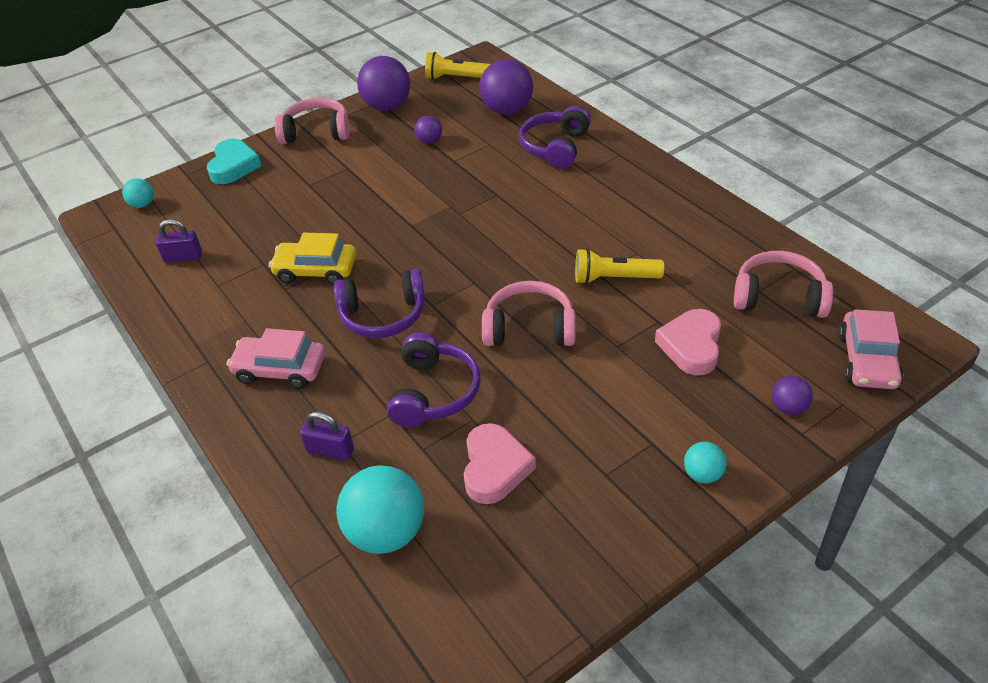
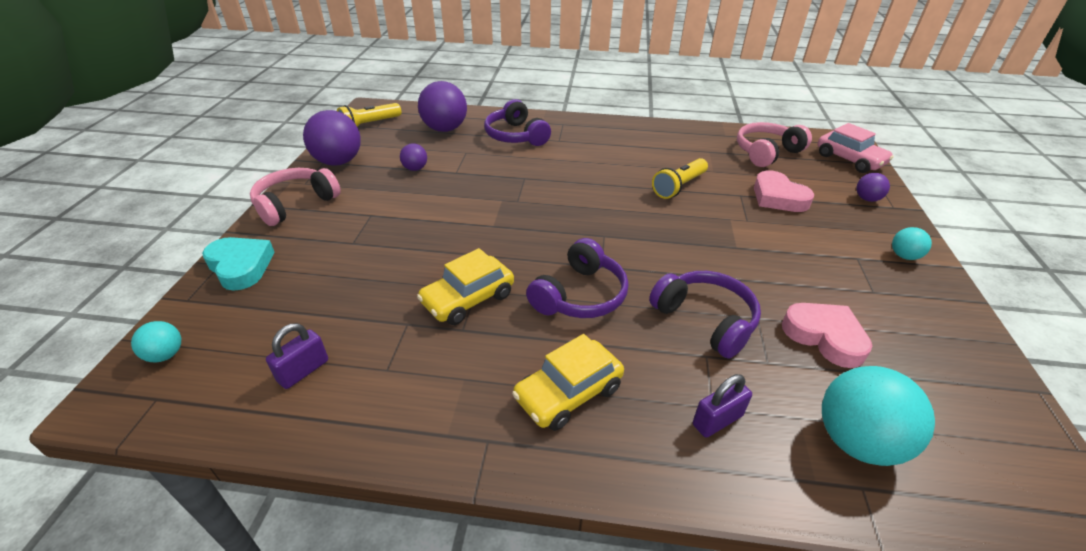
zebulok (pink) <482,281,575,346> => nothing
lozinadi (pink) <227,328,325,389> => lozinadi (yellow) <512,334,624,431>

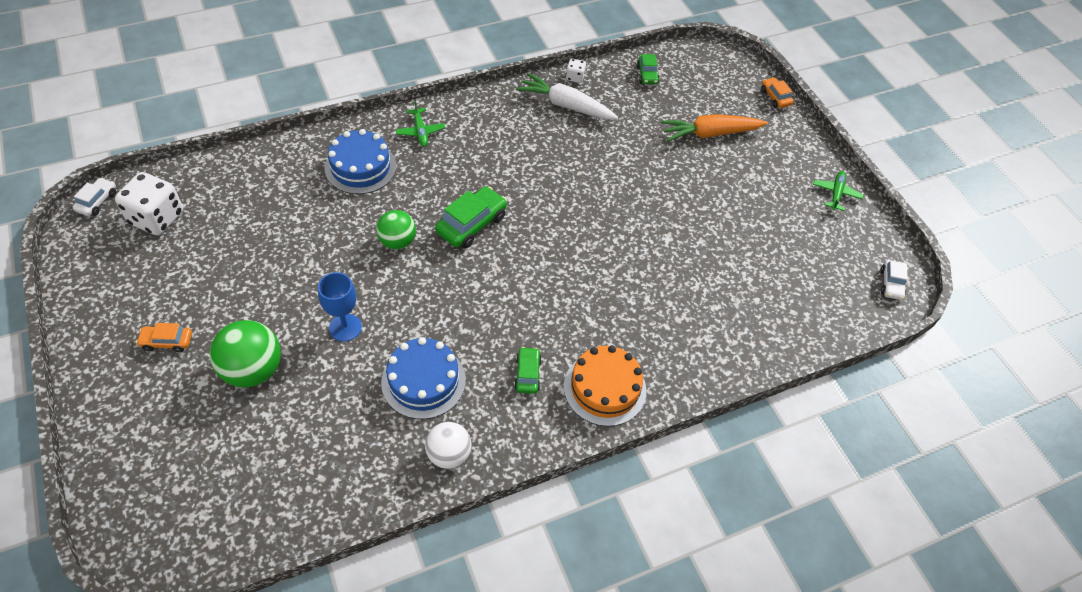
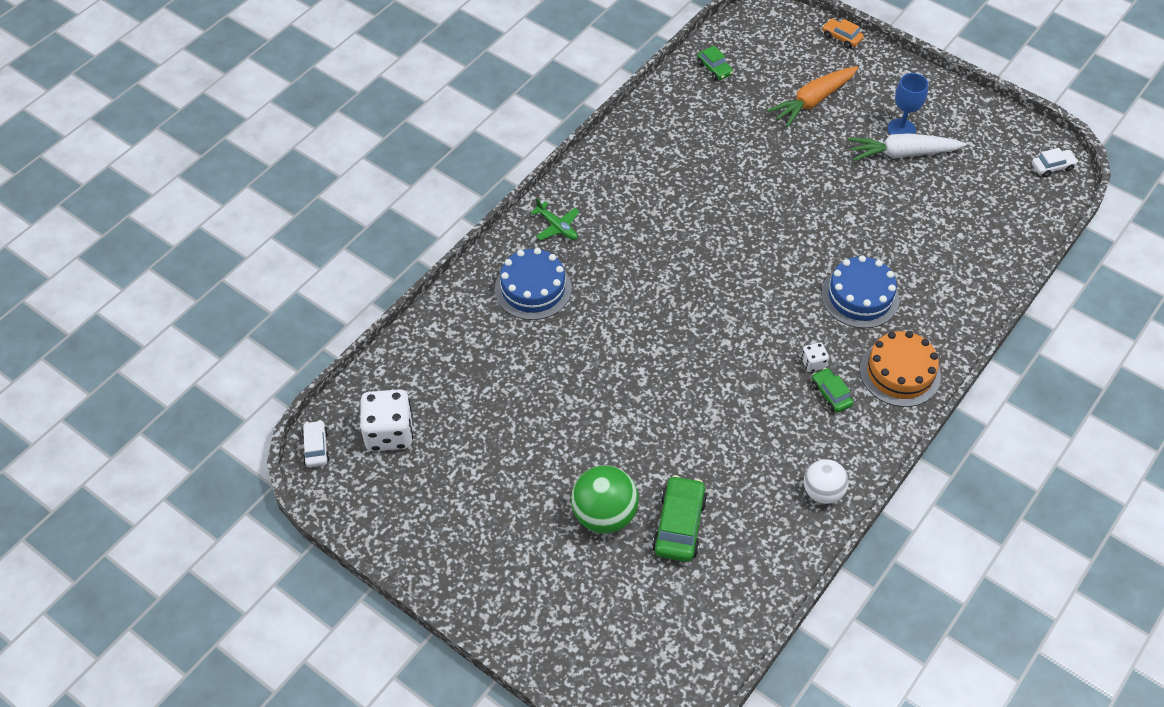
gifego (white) <566,59,586,83> => gifego (white) <801,342,829,372>, moved
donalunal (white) <516,73,618,119> => donalunal (white) <848,133,966,161>, moved
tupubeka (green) <813,171,863,211> => nothing
lozinadi (green) <435,186,507,248> => lozinadi (green) <652,475,707,562>, moved
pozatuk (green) <376,210,416,250> => nothing
lozinadi (white) <881,260,908,300> => lozinadi (white) <1032,148,1078,177>, 90 degrees counterclockwise
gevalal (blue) <318,272,362,342> => gevalal (blue) <887,73,929,135>, moved
lozinadi (orange) <136,323,192,352> => nothing
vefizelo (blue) <381,337,466,419> => vefizelo (blue) <821,255,899,328>, moved

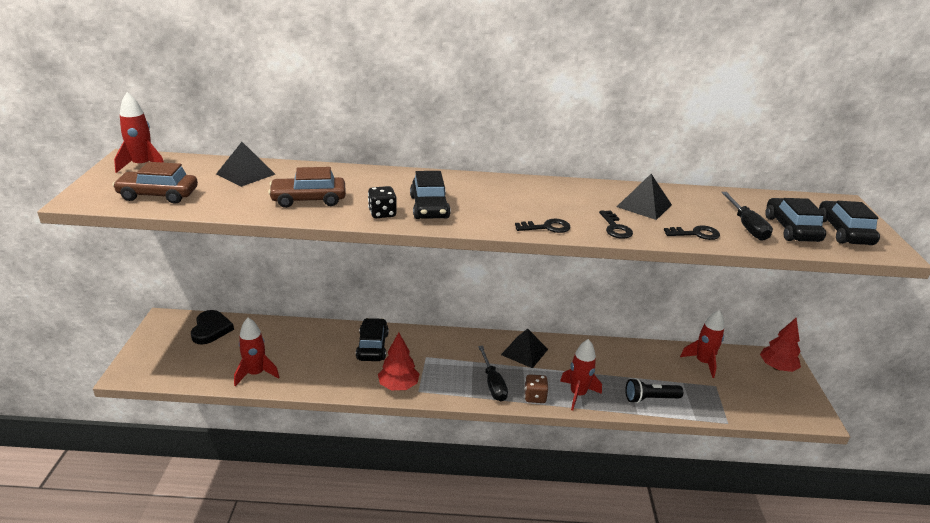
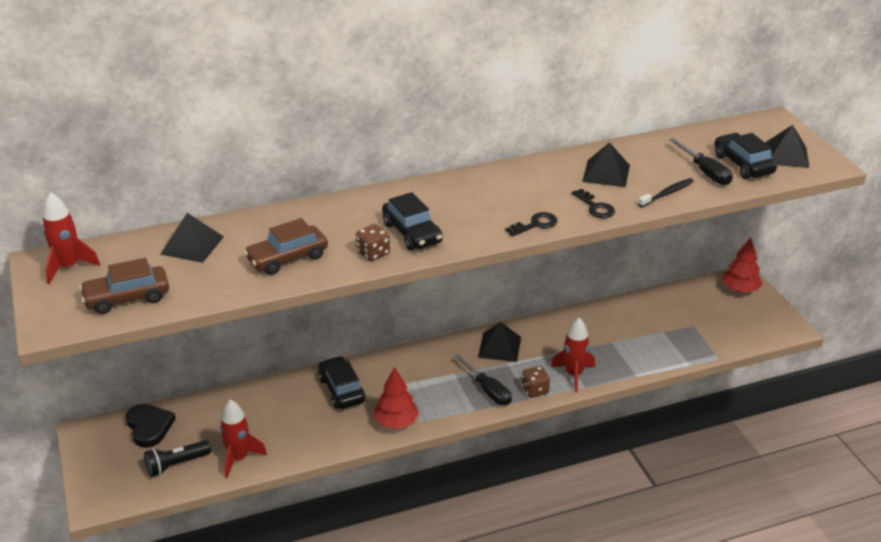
gifego (black) <368,186,396,218> => gifego (brown) <356,224,390,261>
lozinadi (black) <819,201,880,245> => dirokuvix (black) <765,125,809,168>
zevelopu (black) <664,225,720,240> => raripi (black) <638,178,694,207>
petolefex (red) <680,310,724,378> => nothing
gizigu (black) <625,378,683,403> => gizigu (black) <144,440,211,477>, moved

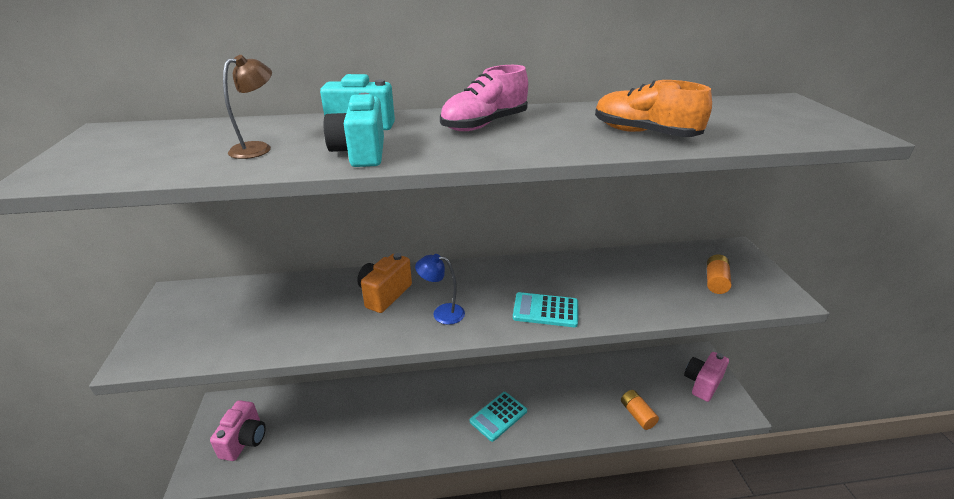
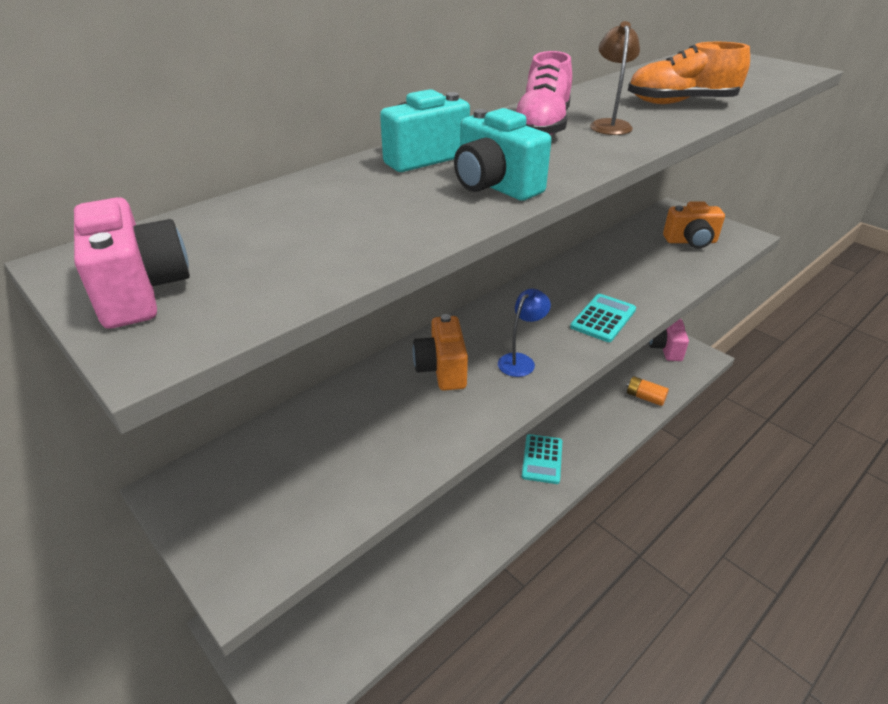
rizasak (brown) <223,55,272,159> => rizasak (brown) <590,21,640,135>, moved
rizasak (blue) <415,254,465,325> => rizasak (blue) <498,289,551,377>, 150 degrees clockwise
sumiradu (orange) <707,254,731,294> => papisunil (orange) <663,201,725,249>
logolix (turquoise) <513,292,578,327> => logolix (turquoise) <570,294,636,342>, 150 degrees clockwise
papisunil (pink) <210,400,266,461> => papisunil (pink) <74,197,190,329>, moved

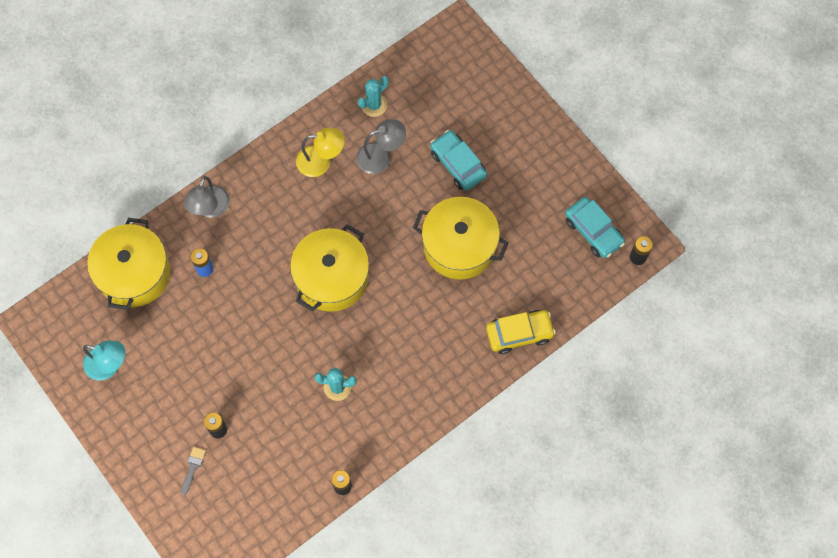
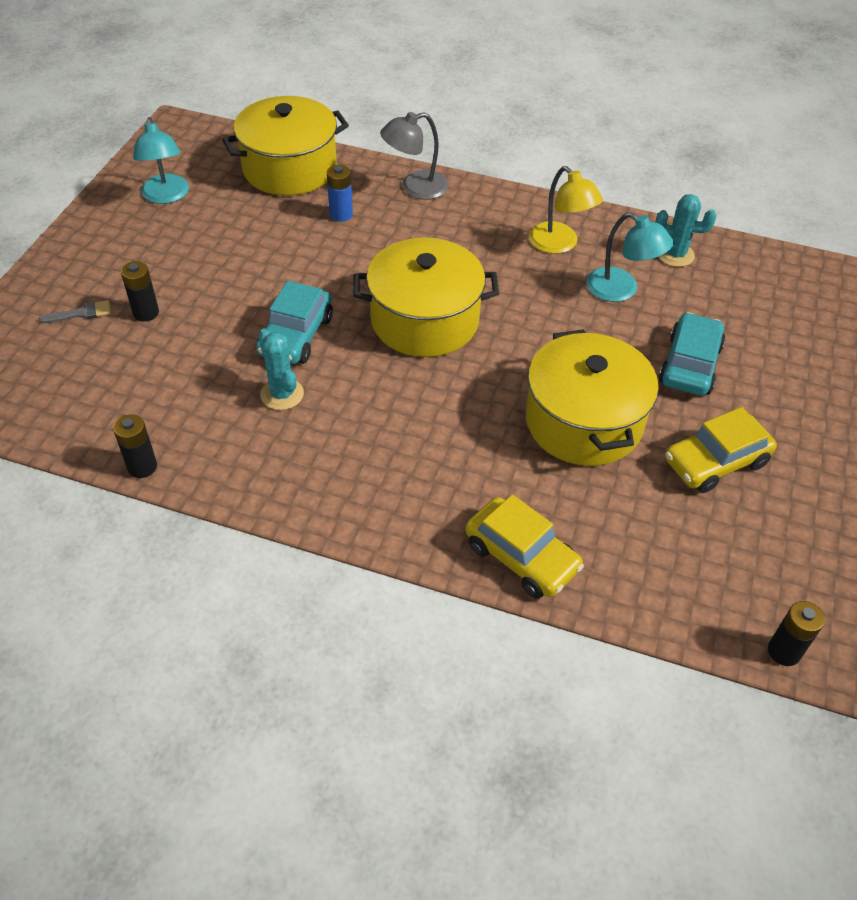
rizasak (grey) <356,119,406,174> => rizasak (turquoise) <586,212,674,302>
lozinadi (turquoise) <565,197,625,258> => lozinadi (turquoise) <256,281,333,364>, moved
nothing => lozinadi (yellow) <665,407,777,493>

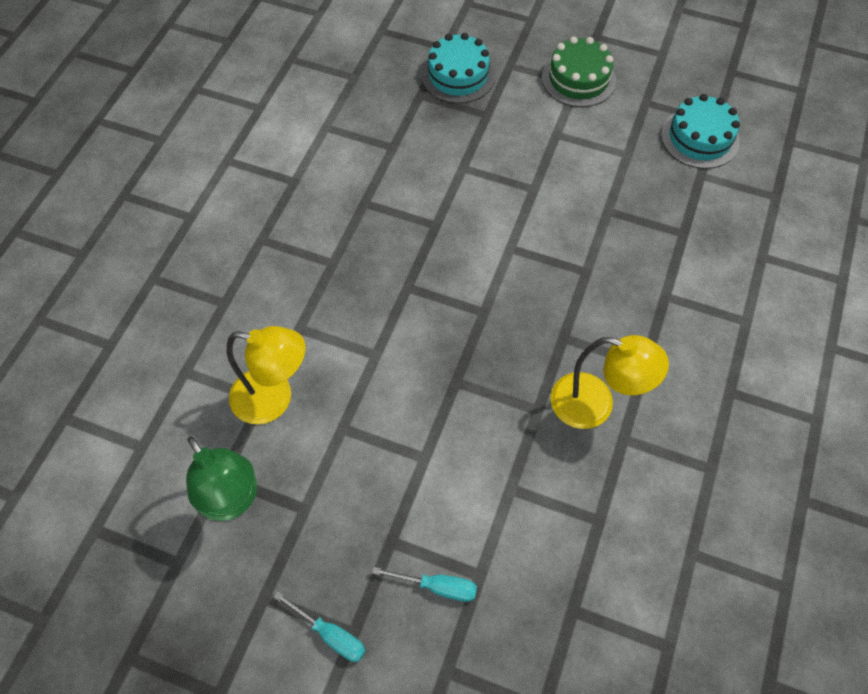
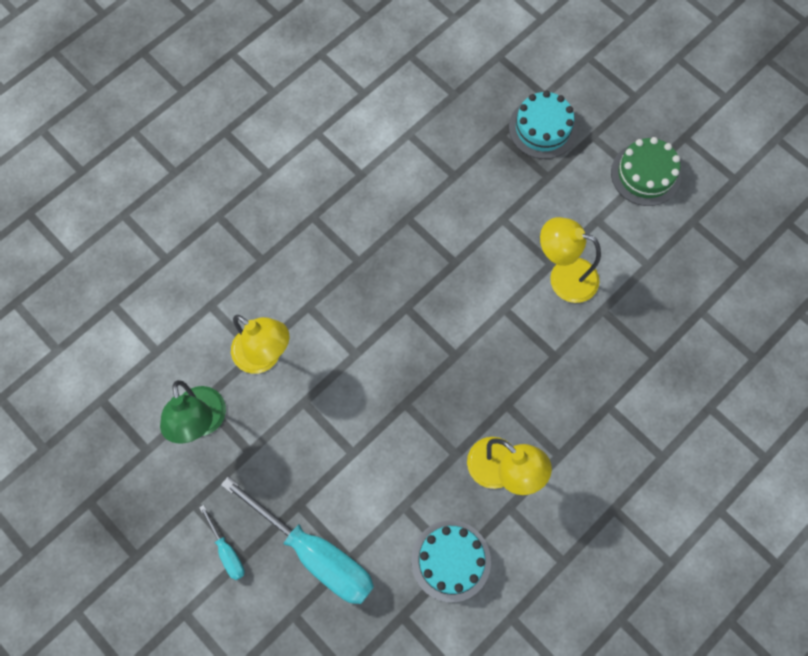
vefizelo (turquoise) <661,94,740,169> => vefizelo (turquoise) <411,520,491,602>, moved
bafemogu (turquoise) <372,567,477,602> => bafemogu (turquoise) <221,476,374,604>, x2.23
nothing => rizasak (yellow) <540,217,601,303>

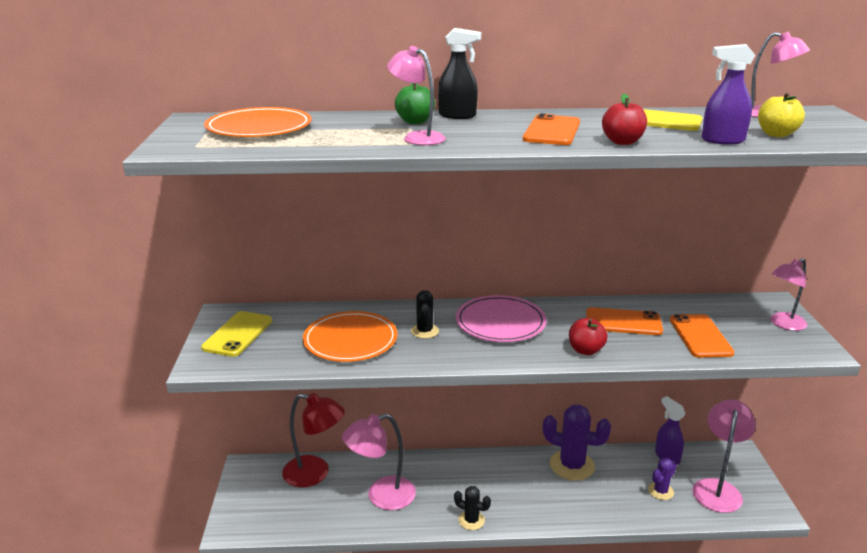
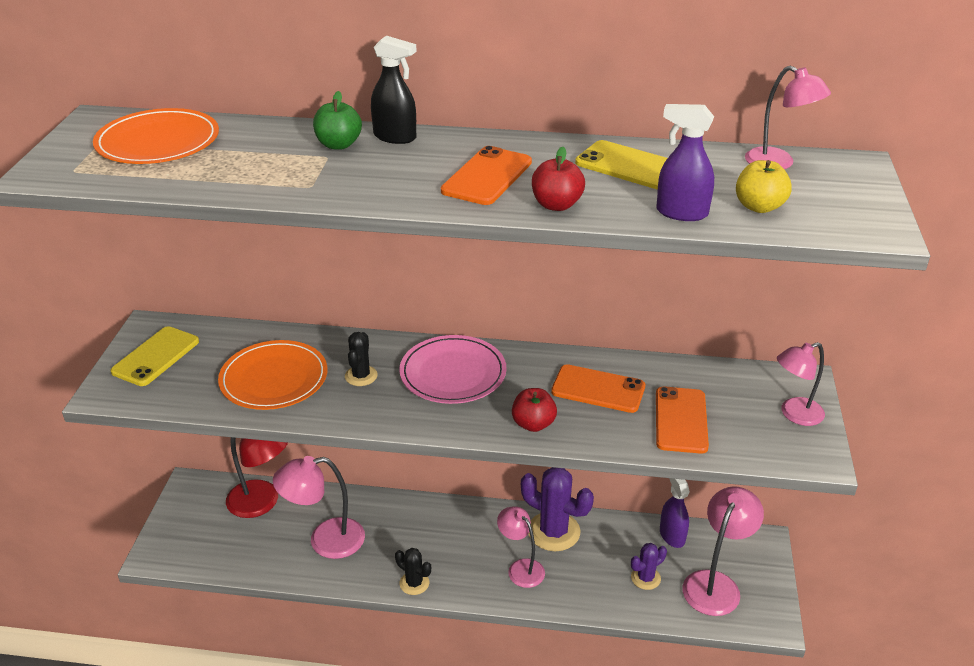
rizasak (pink) <387,46,446,145> => rizasak (pink) <497,506,545,588>, moved

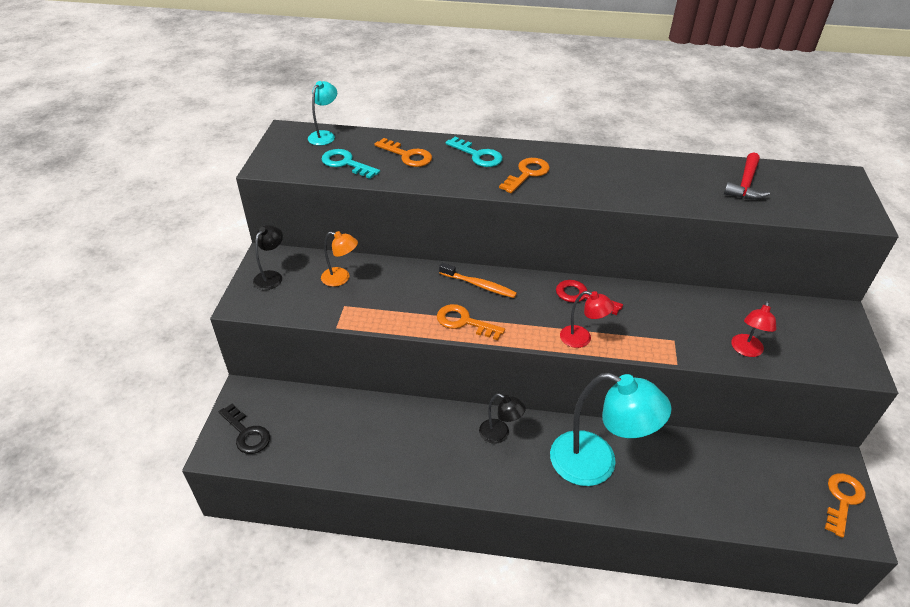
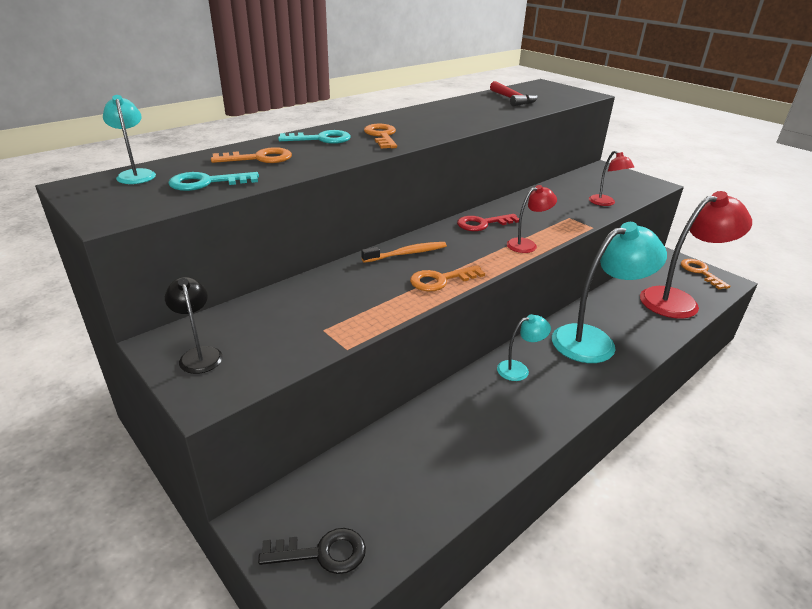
rizasak (orange) <321,231,358,287> => nothing
rizasak (black) <479,393,526,444> => rizasak (turquoise) <497,314,551,381>
nothing => rizasak (red) <640,191,752,319>

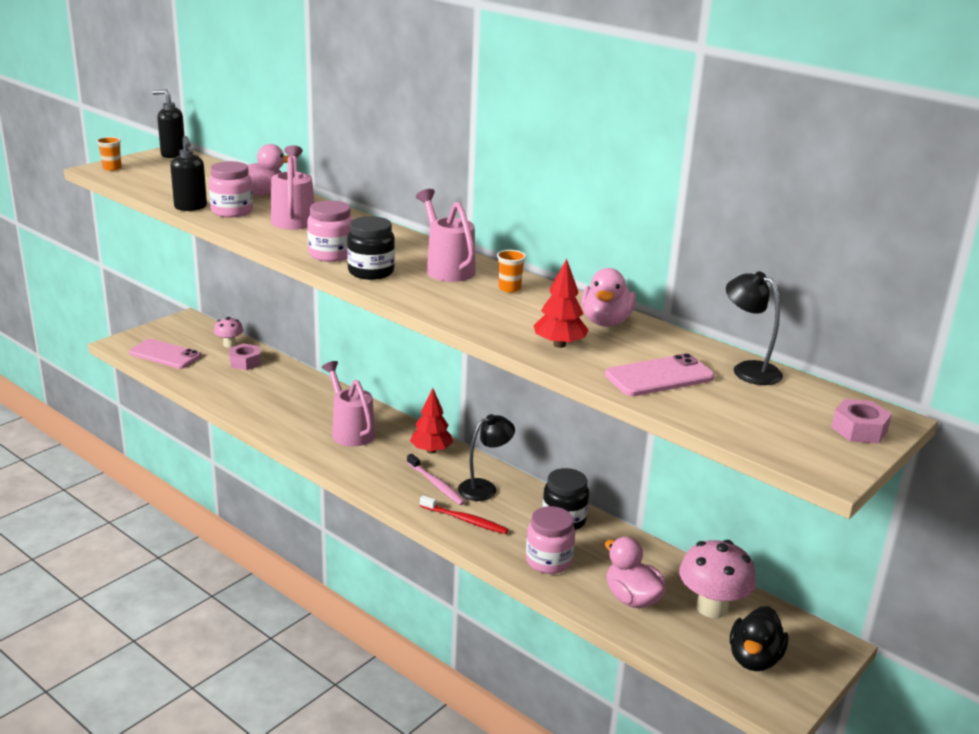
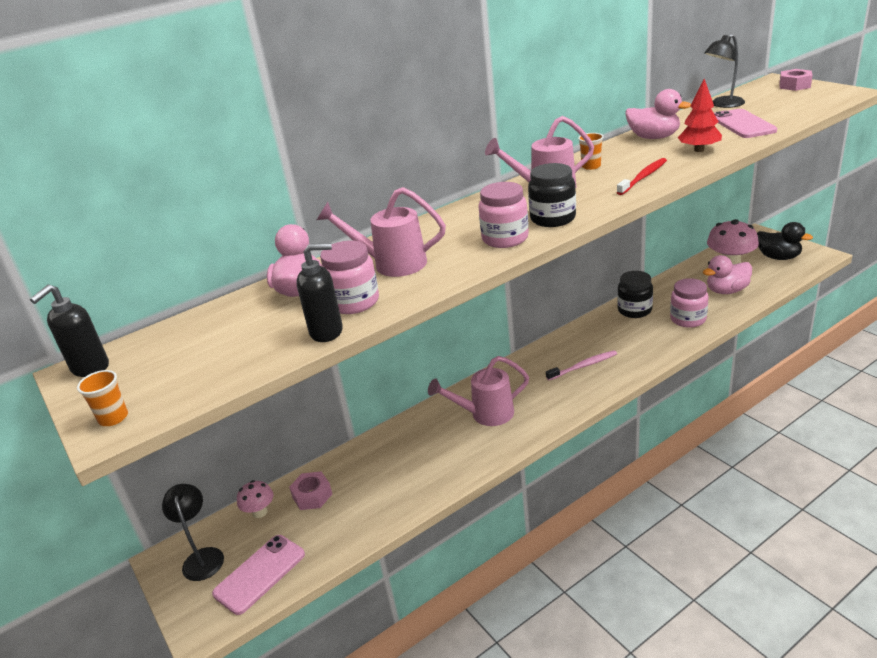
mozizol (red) <410,388,453,454> => nothing
rizasak (black) <458,414,515,501> => rizasak (black) <162,484,224,581>, moved
raripi (red) <420,495,509,534> => raripi (red) <617,158,667,195>, moved

